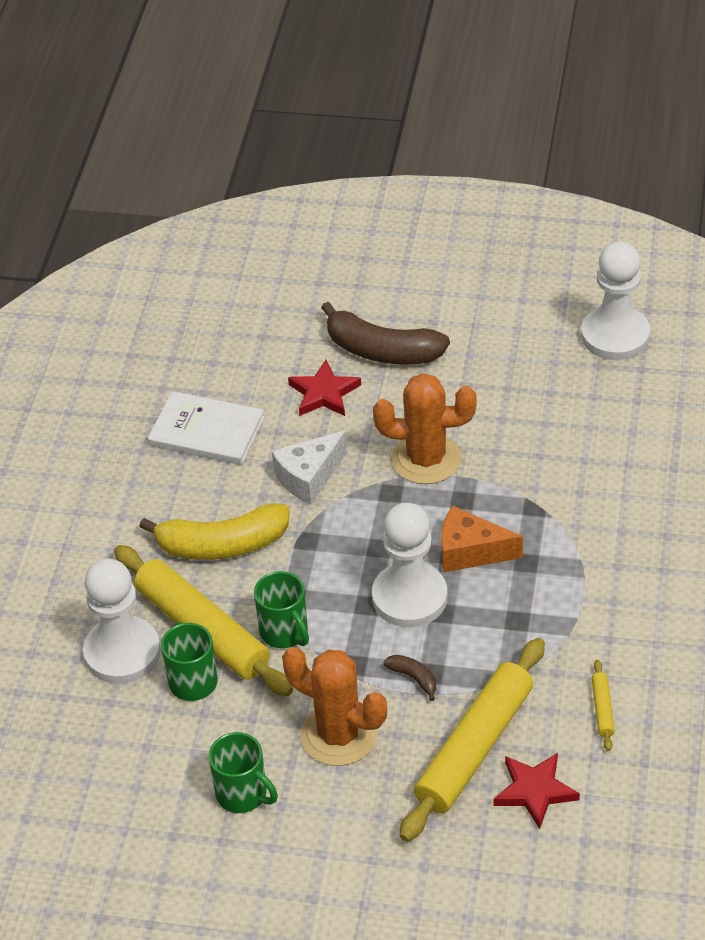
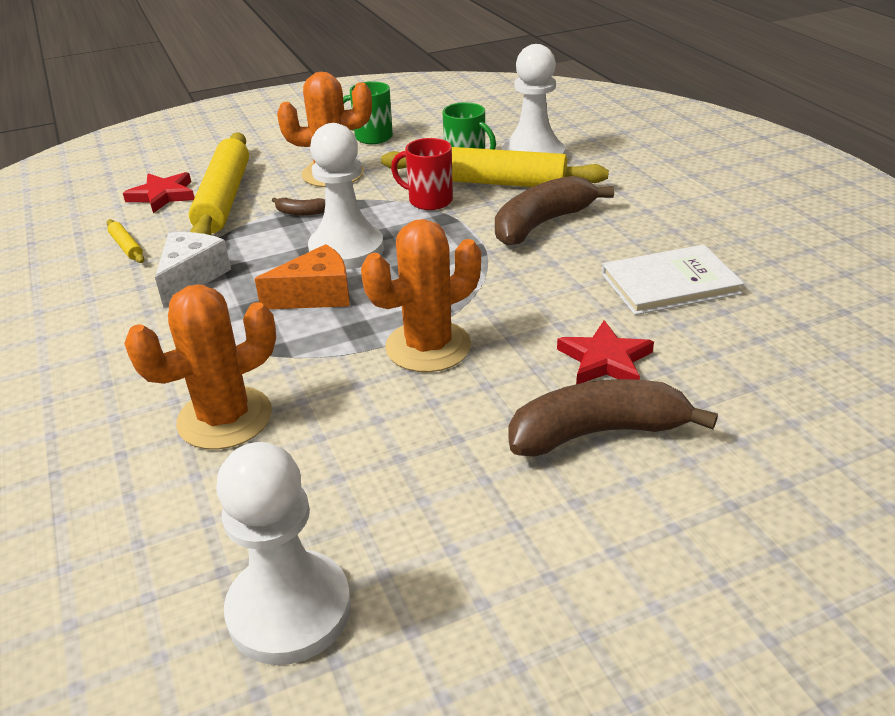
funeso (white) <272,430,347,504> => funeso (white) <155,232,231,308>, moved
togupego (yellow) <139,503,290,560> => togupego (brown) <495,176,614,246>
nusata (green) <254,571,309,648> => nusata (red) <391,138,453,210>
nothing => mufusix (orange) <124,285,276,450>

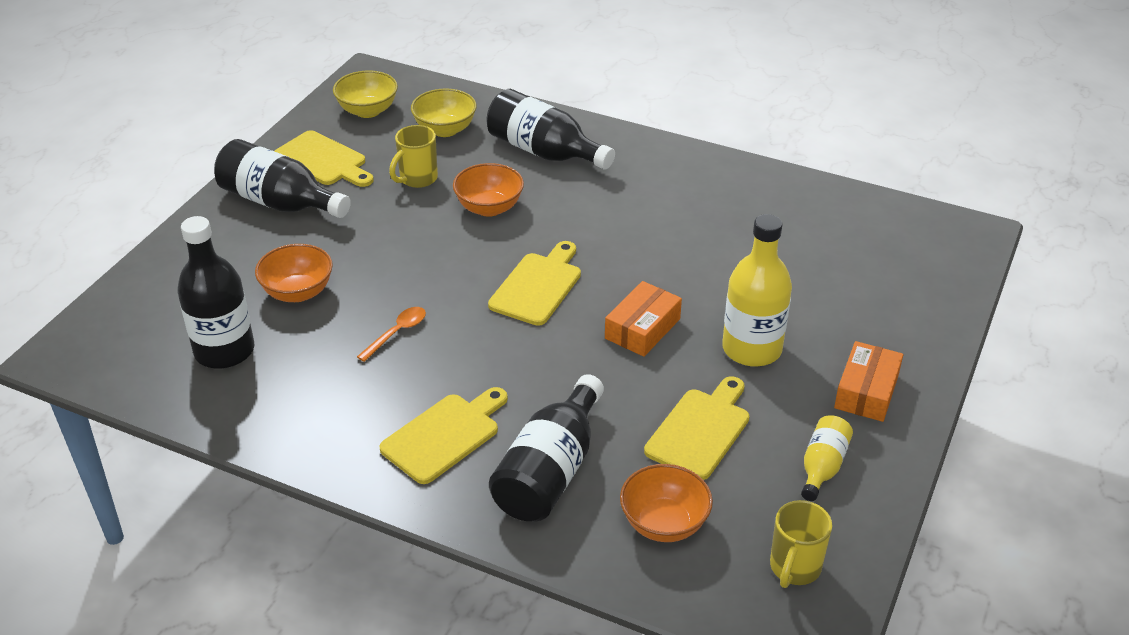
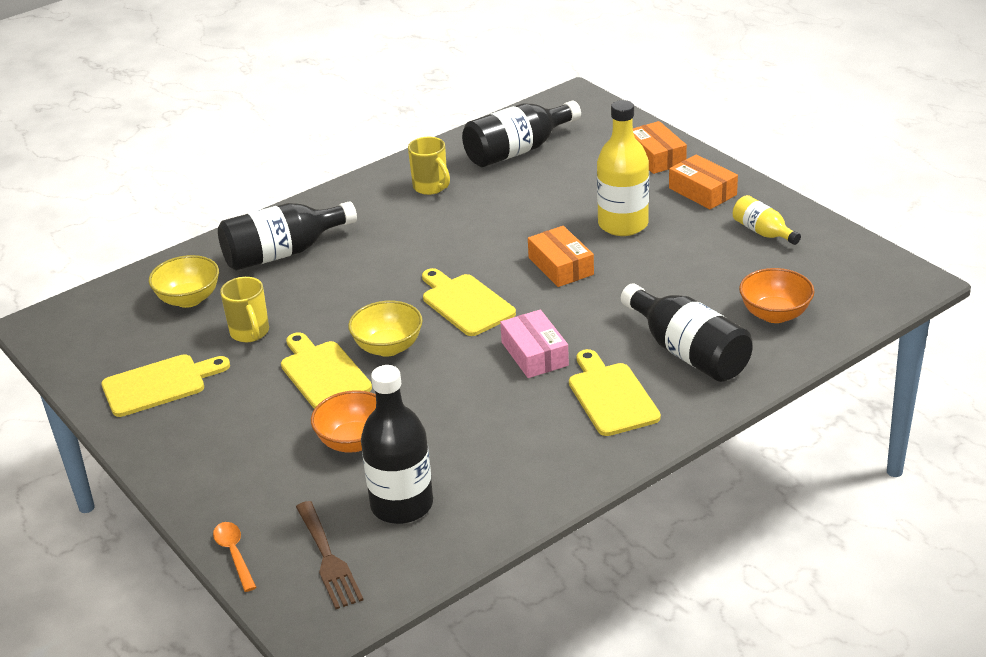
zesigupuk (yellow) <333,71,398,118> => zesigupuk (yellow) <348,301,423,357>, moved
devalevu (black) <214,139,351,218> => devalevu (black) <462,101,581,167>, moved
zesigupuk (orange) <453,163,524,217> => nothing
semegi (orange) <357,307,426,362> => semegi (orange) <213,522,256,592>, moved
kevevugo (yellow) <644,376,750,480> => kevevugo (yellow) <281,332,372,409>, moved
nusata (yellow) <770,500,832,588> => nusata (yellow) <408,137,450,195>, moved
nothing => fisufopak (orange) <633,121,687,174>
nothing => fisufopak (pink) <500,310,569,378>
nothing => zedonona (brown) <296,501,363,609>

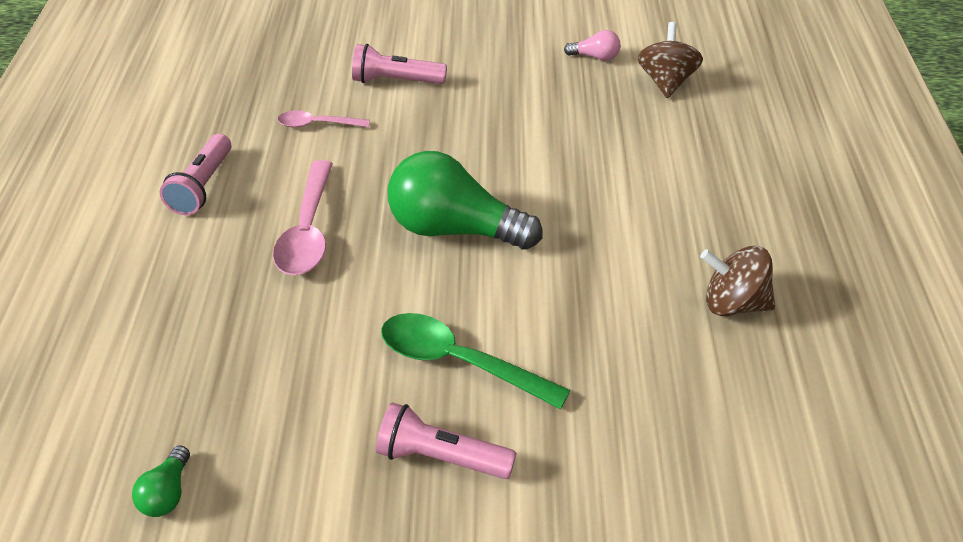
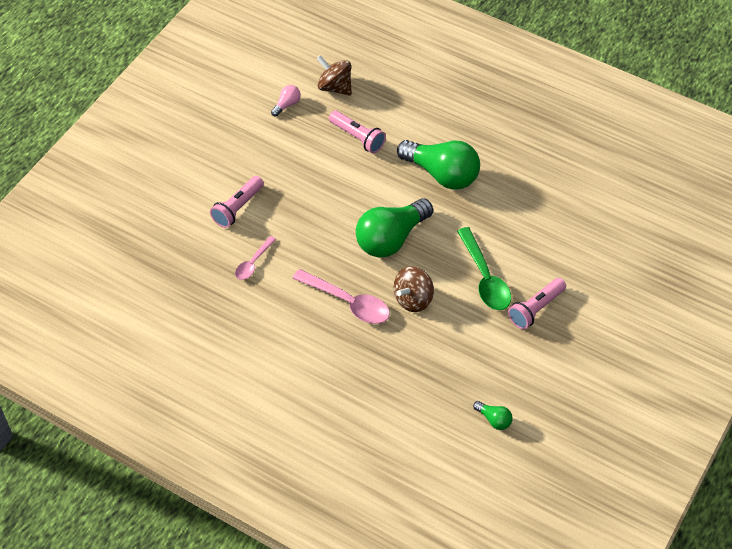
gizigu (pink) <160,134,231,216> => gizigu (pink) <329,110,386,154>, moved
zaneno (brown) <700,246,775,316> => zaneno (brown) <393,266,434,312>, moved
semegi (green) <381,313,571,409> => semegi (green) <457,227,511,310>, 75 degrees counterclockwise
nothing => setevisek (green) <397,140,480,190>

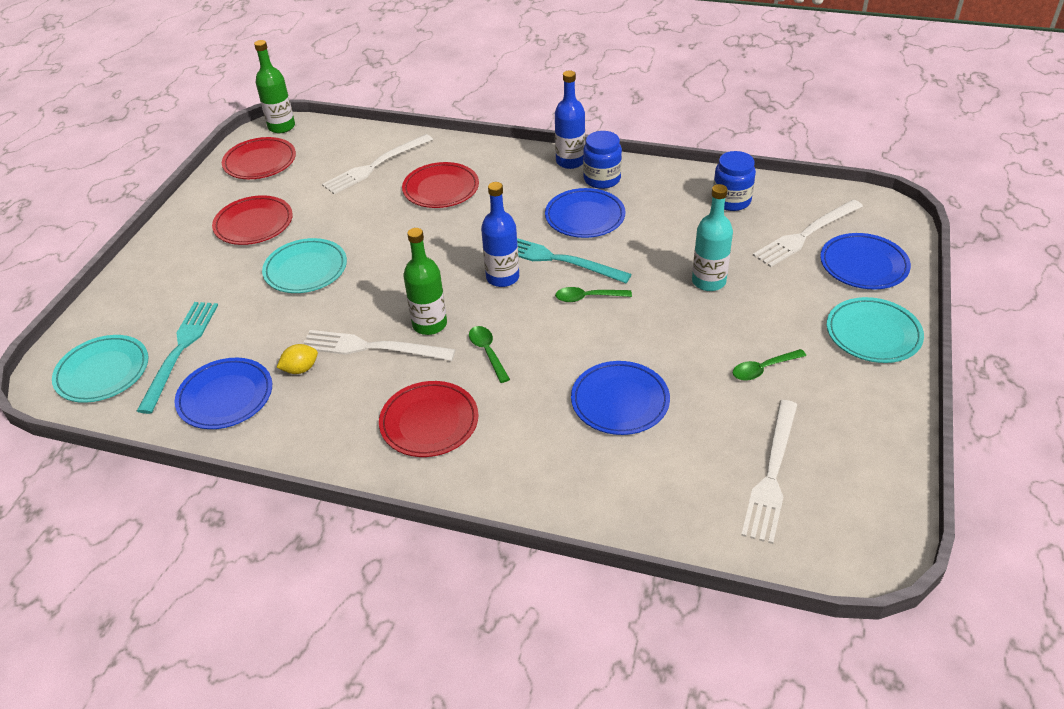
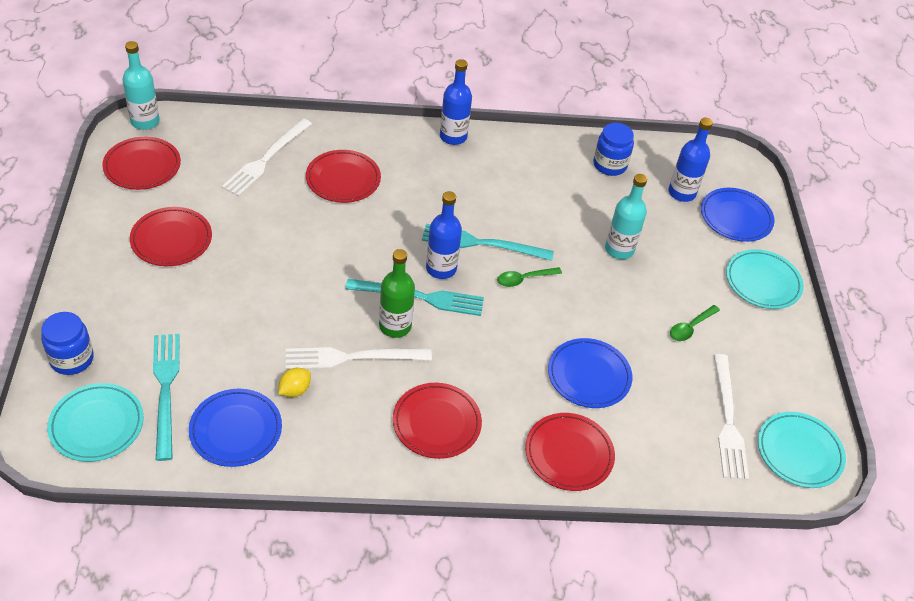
devalevu (green) <254,40,295,133> => devalevu (turquoise) <122,41,160,130>
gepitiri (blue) <583,131,622,189> => gepitiri (blue) <41,312,94,375>, moved
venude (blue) <545,188,626,238> => nothing
zedonona (white) <753,199,863,267> => devalevu (blue) <668,118,713,202>
venude (turquoise) <262,238,347,293> => venude (turquoise) <758,412,846,488>, moved
semegi (green) <469,326,510,383> => nothing
nothing => zedonona (turquoise) <345,279,484,316>
nothing => venude (red) <525,413,615,491>

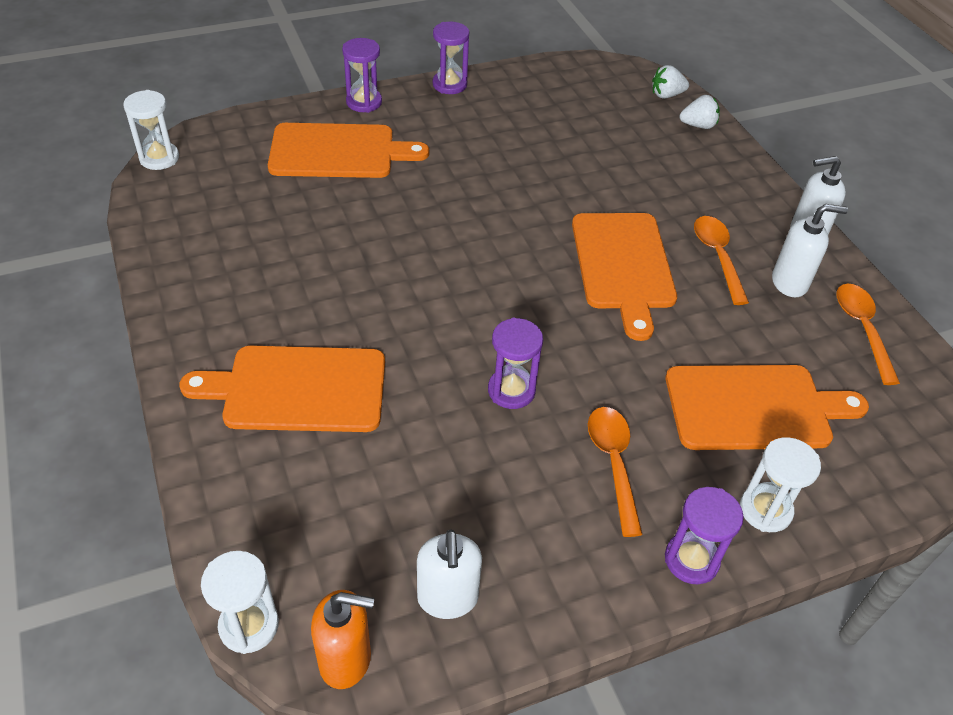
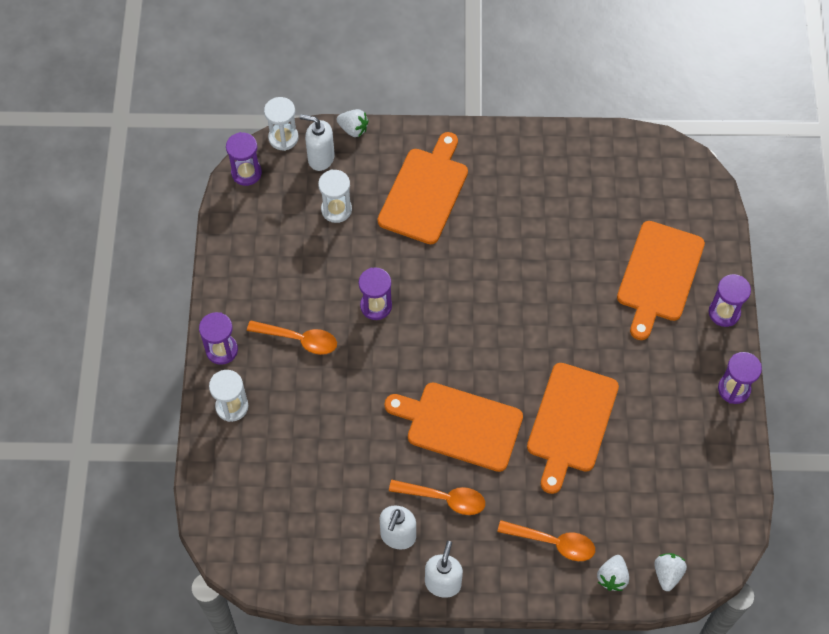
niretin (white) <123,90,179,170> => niretin (white) <318,169,352,223>, moved
semegi (orange) <837,283,900,385> => semegi (orange) <497,520,595,561>, moved
kevevugo (orange) <666,365,869,450> => kevevugo (orange) <527,363,619,494>, moved
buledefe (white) <417,529,482,619> => buledefe (white) <300,114,335,171>, moved
buledefe (orange) <311,590,375,689> => niretin (purple) <226,132,262,186>
nothing => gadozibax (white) <337,109,369,137>

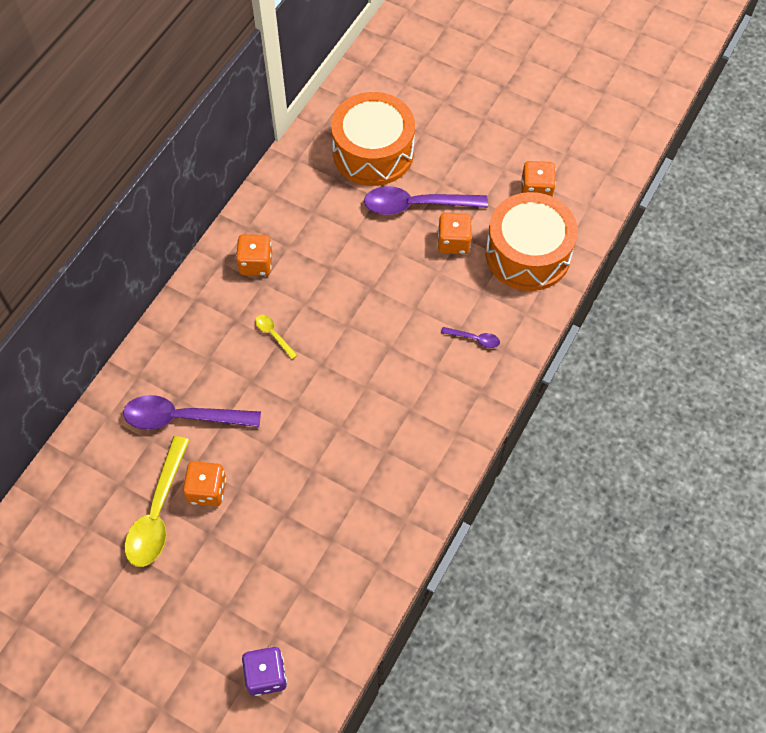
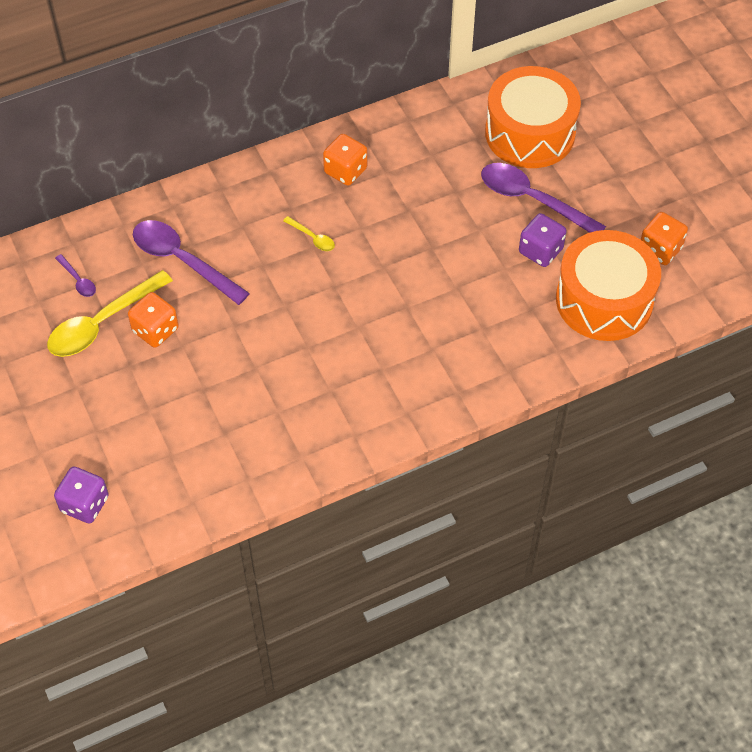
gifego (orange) <437,213,472,254> => gifego (purple) <519,213,567,267>
semegi (yellow) <255,315,298,359> => semegi (yellow) <283,216,335,251>, 135 degrees clockwise
semegi (purple) <441,327,500,348> => semegi (purple) <55,254,96,297>, moved

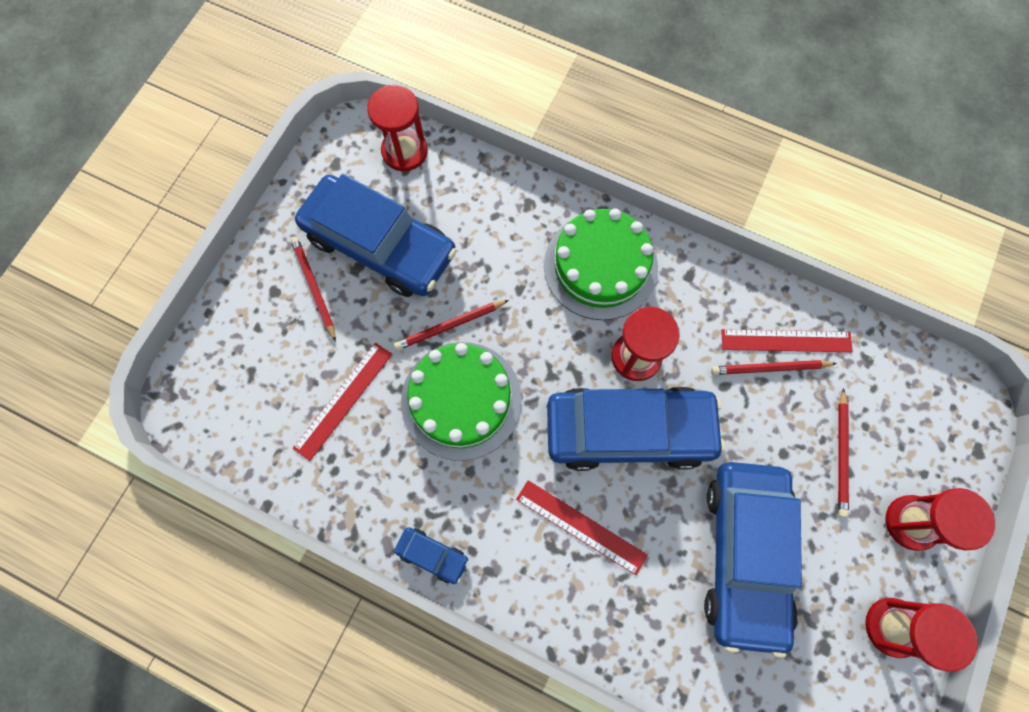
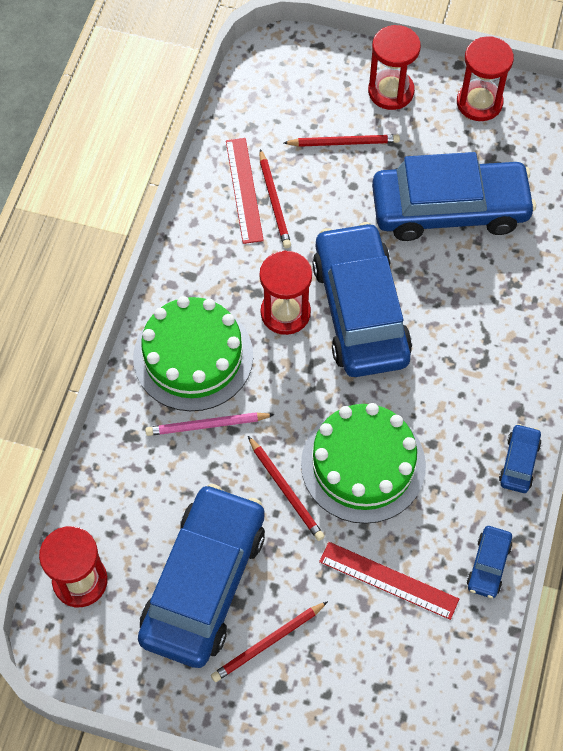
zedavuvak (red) <516,480,648,575> => nothing
nothing => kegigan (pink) <145,412,275,436>
nothing => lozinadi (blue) <467,526,513,598>

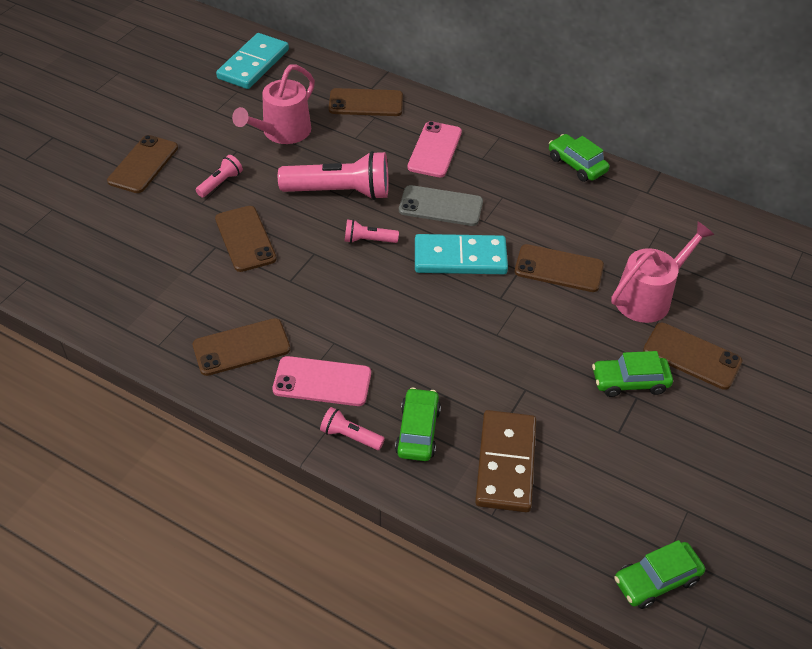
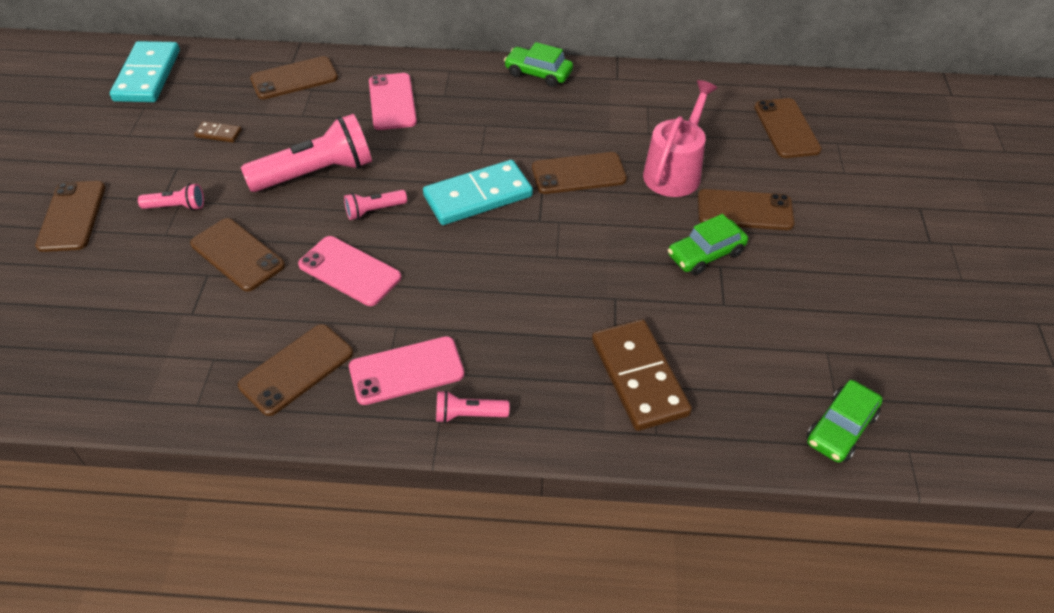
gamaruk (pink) <232,64,315,144> => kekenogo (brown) <194,121,242,143>
gizigu (pink) <196,155,243,197> => gizigu (pink) <138,183,204,210>, 75 degrees clockwise
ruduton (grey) <399,185,483,226> => nothing
lozinadi (green) <395,388,441,461> => nothing
nothing => ruduton (brown) <754,98,822,158>
nothing => ruduton (pink) <298,236,401,306>

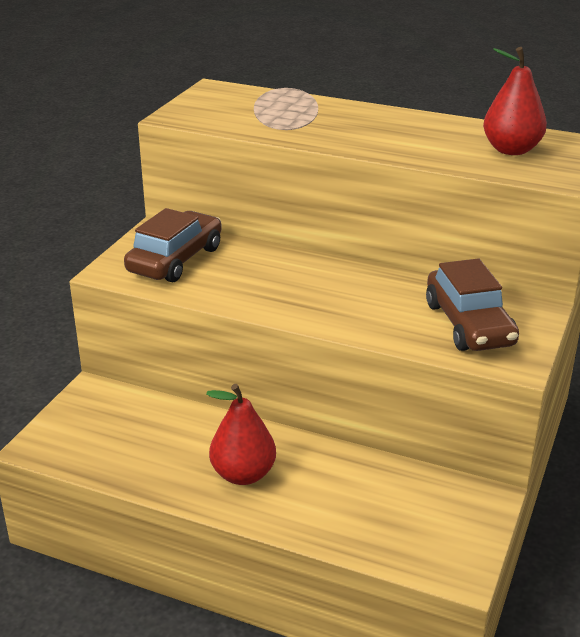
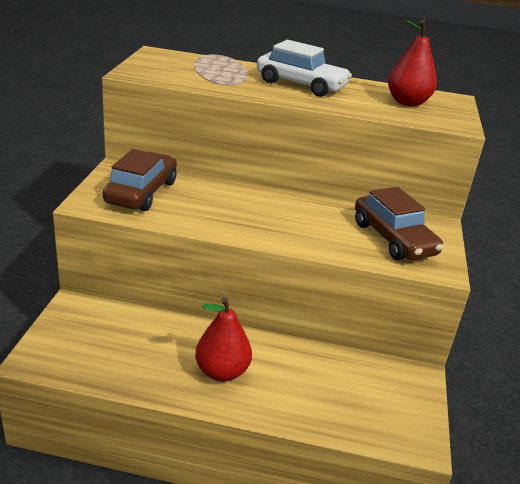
nothing => lozinadi (white) <257,40,352,97>

